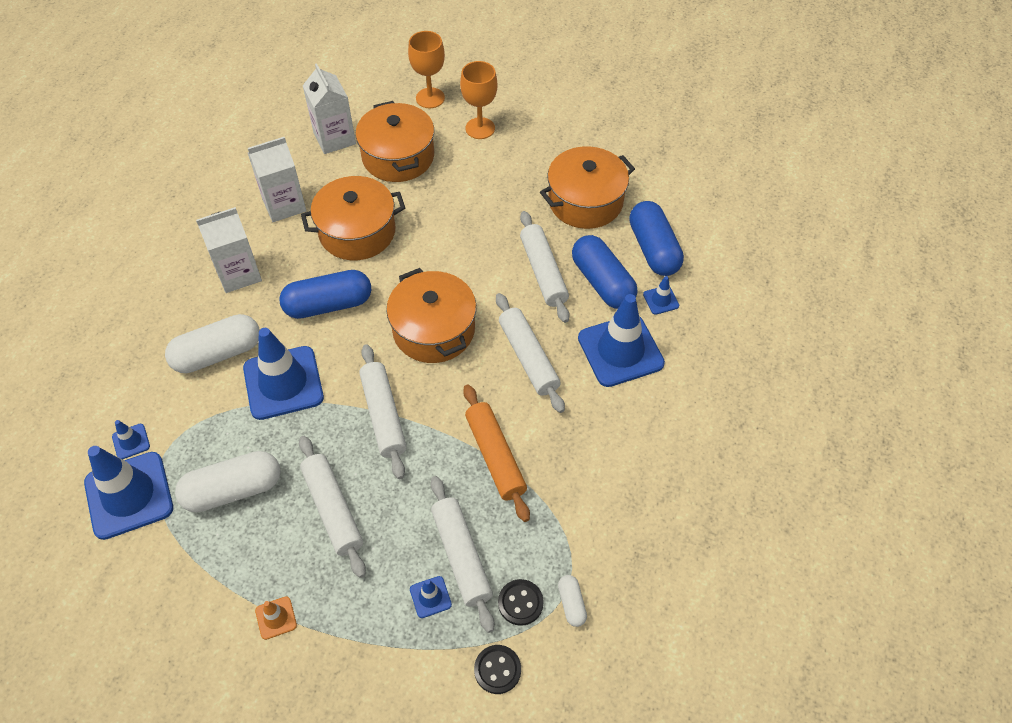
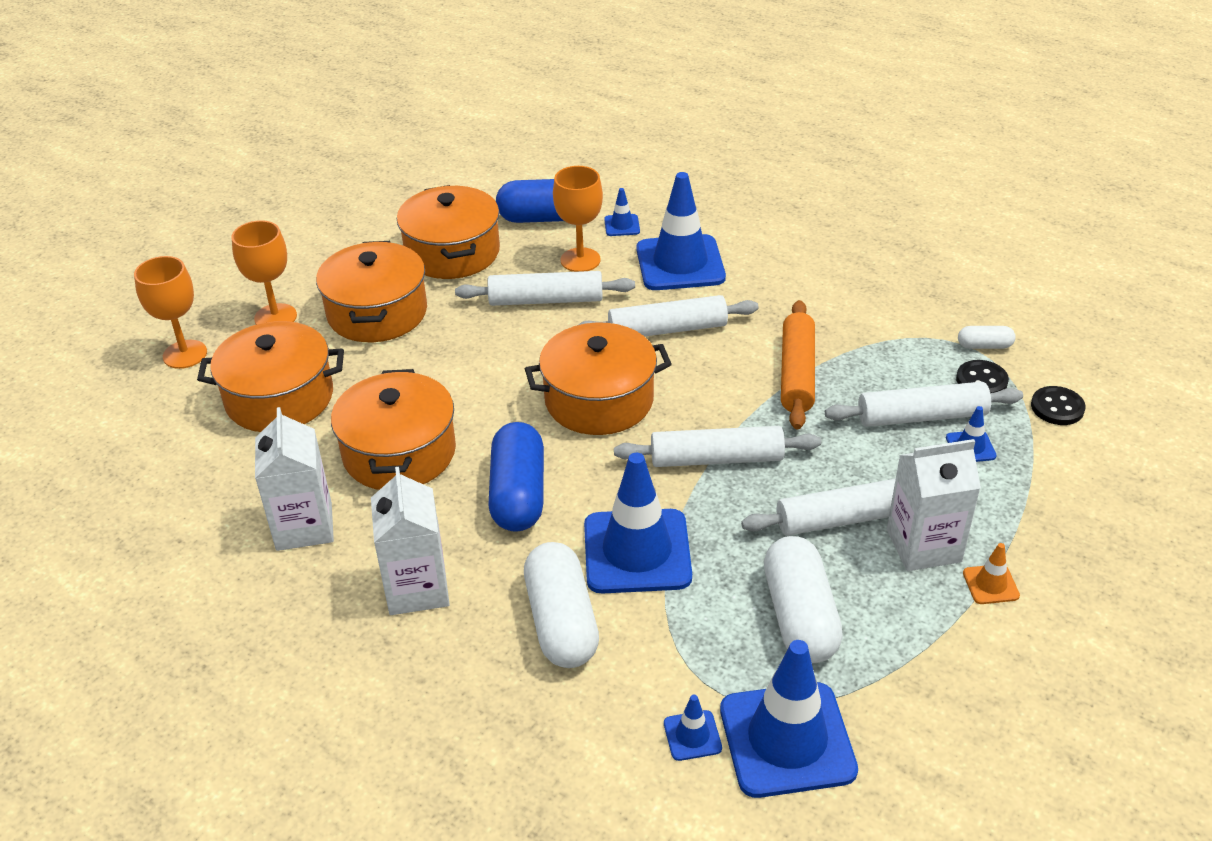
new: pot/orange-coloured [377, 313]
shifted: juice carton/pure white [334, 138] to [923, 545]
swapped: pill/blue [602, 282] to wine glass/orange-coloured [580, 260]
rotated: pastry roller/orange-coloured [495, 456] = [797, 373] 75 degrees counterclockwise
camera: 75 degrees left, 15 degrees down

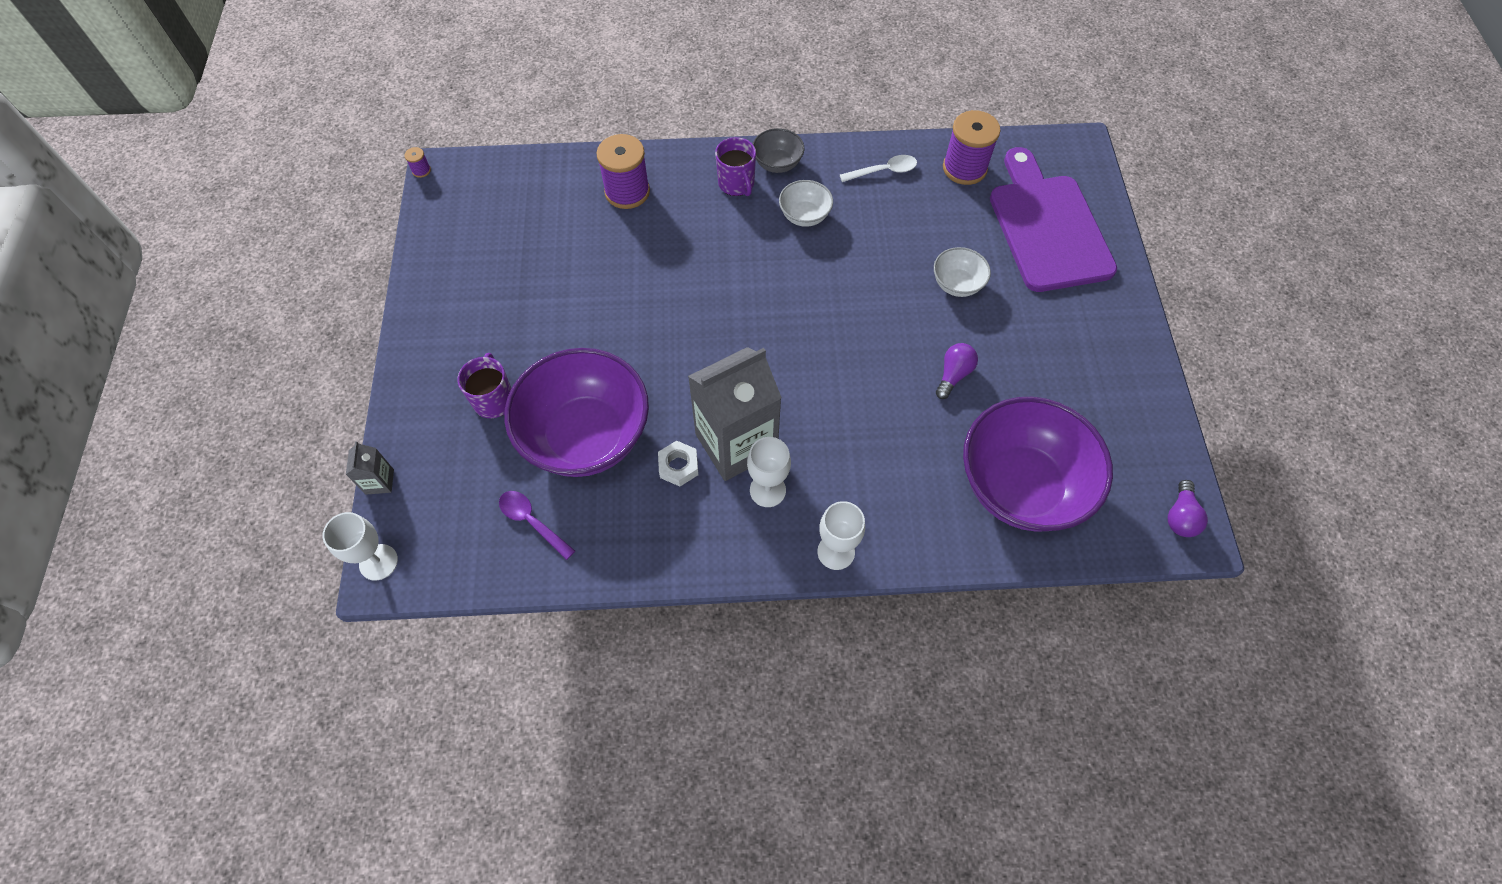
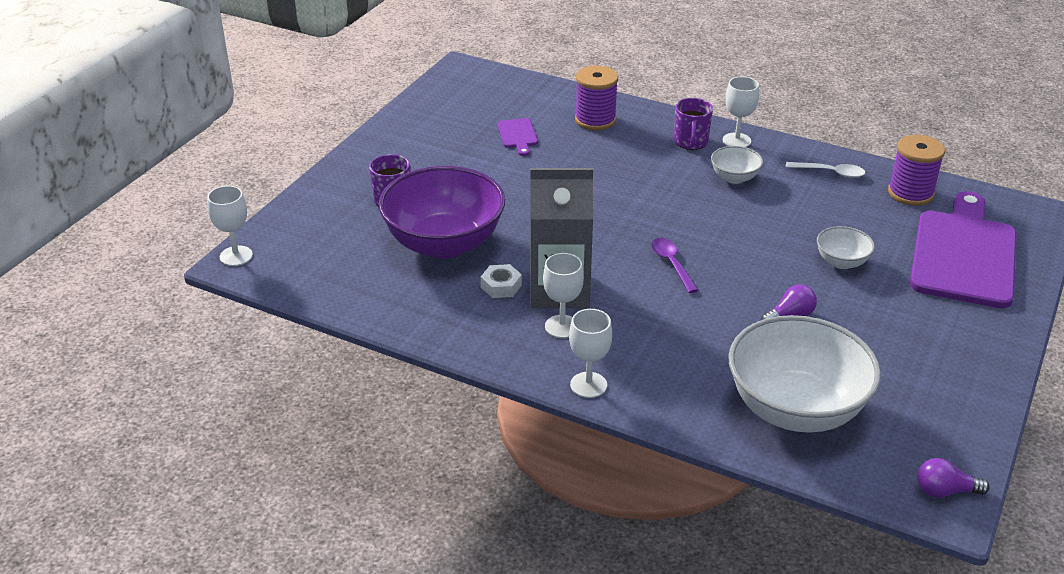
gone: juice carton/grey [379, 481]; reel of thread/royal purple [421, 170]
new: bread board/royal purple [518, 135]
shifted: tablespoon/royal purple [532, 522] to [671, 264]
swapped: bowl/grey [777, 163] to wine glass/pure white [736, 141]
repainted: bowl/royal purple [1021, 486] to bowl/pure white [795, 409]
rotated: bulb/royal purple [1180, 516] = [944, 491] 45 degrees clockwise
camera: 30 degrees right, 25 degrees down

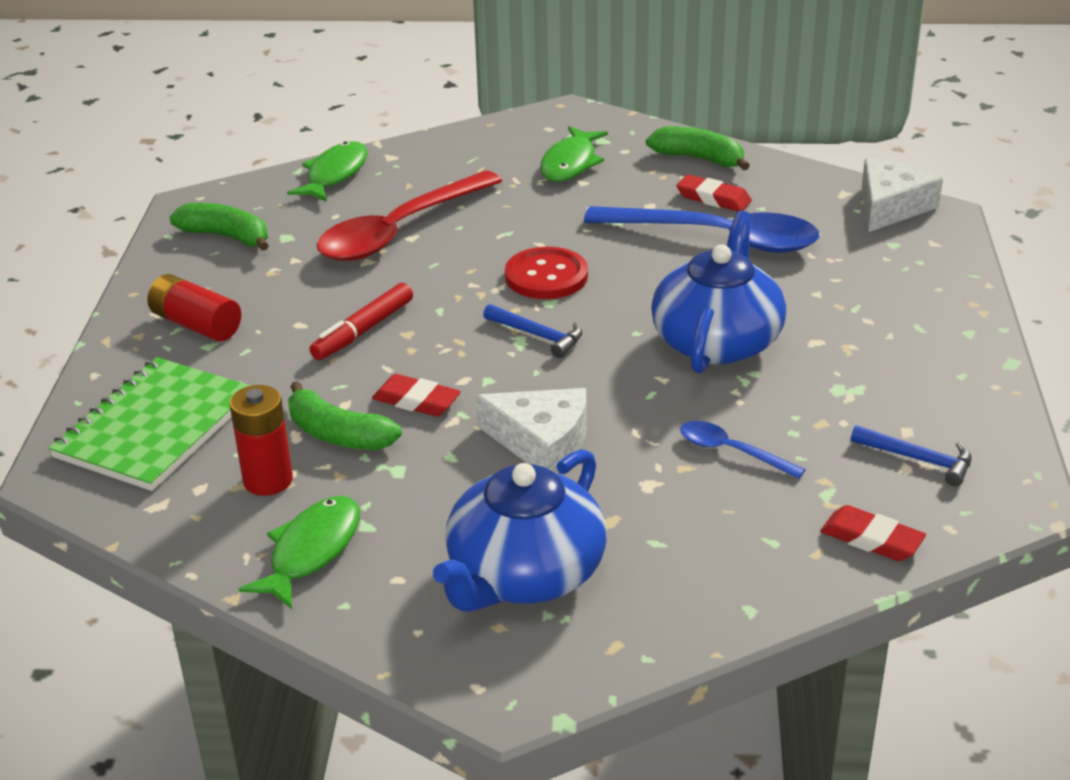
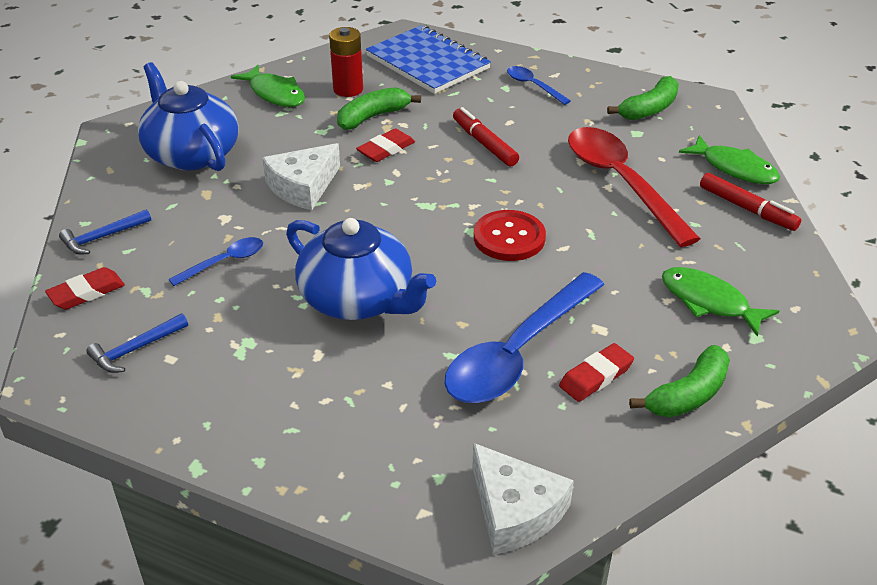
new: marker/scarlet [747, 209]
shifted: hammer/blue [538, 335] to [102, 237]
swapped: battery/scarlet [196, 325] to tablespoon/blue [533, 86]
repainted: exercise book/leaf-green [155, 427] to exercise book/blue [428, 62]
camera: 110 degrees right, 5 degrees up

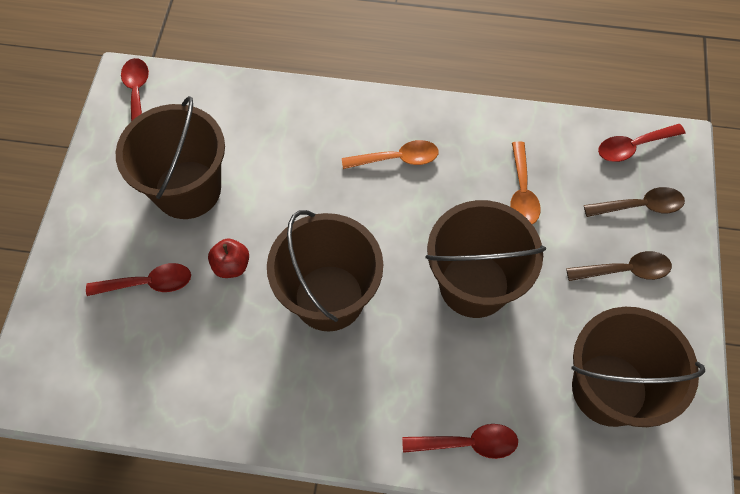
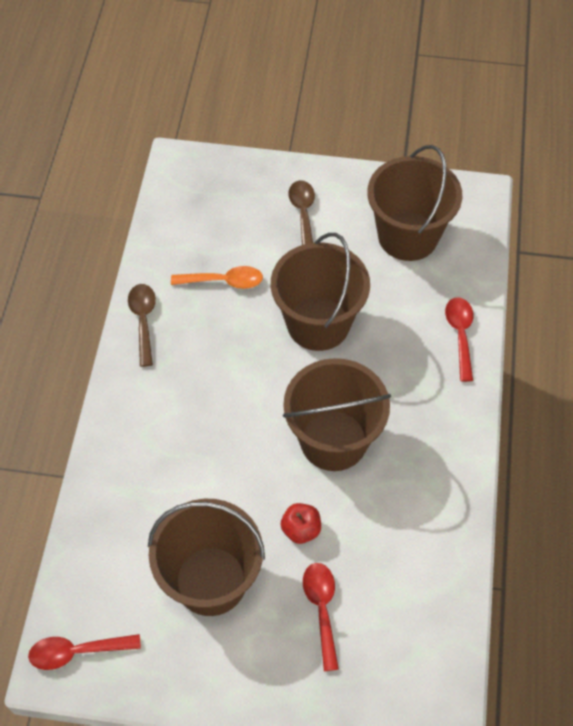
gone: tablespoon/orange-coloured [397, 159]; tablespoon/scarlet [633, 146]
shifted: tablespoon/russet [640, 206] to [143, 320]
camera: 90 degrees left, 5 degrees down

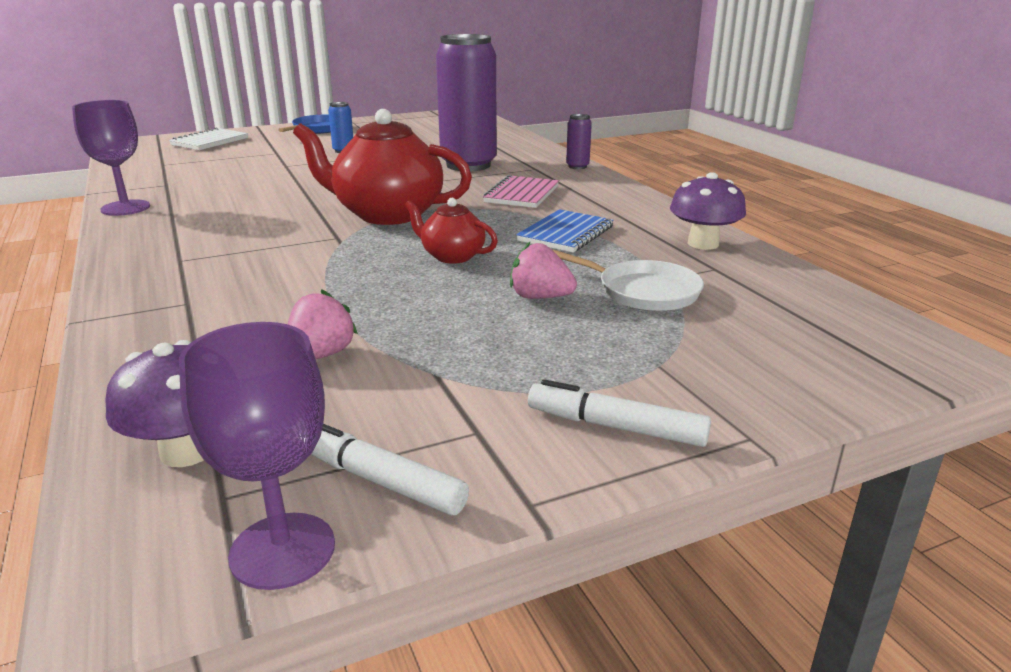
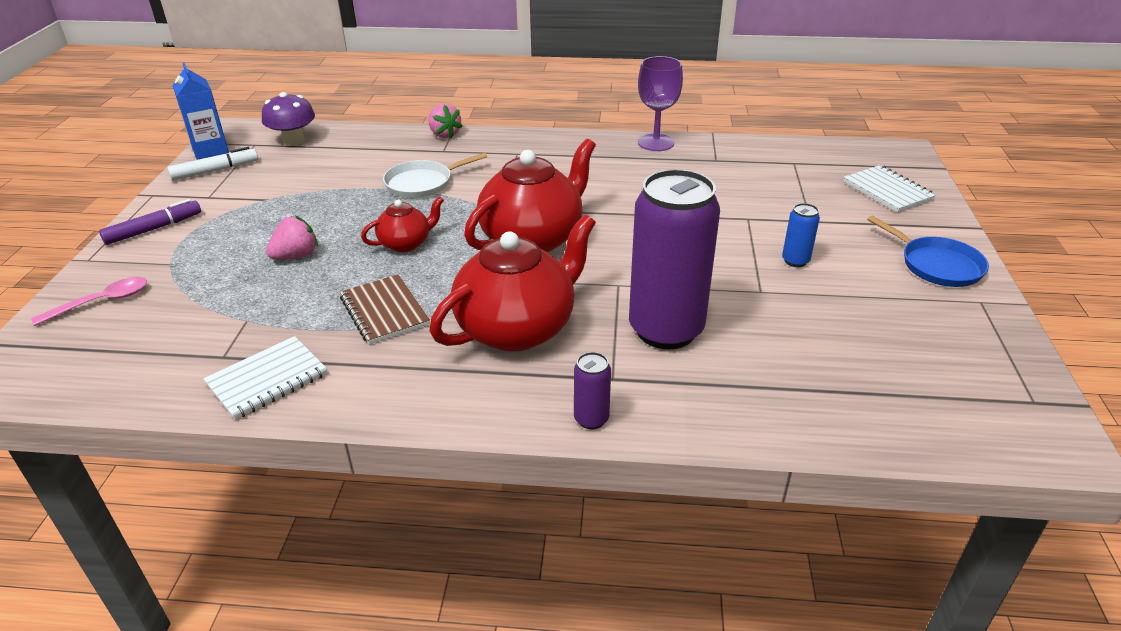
new: tablespoon/rosy [101, 302]
shifted: pan/pure white [643, 292] to [422, 183]; toy strawberry/rosy [320, 355] to [444, 134]
swapped: wine glass/royal purple [282, 550] to juice carton/blue [210, 150]; fungus/royal purple [703, 244] to exercise book/pure white [267, 380]; exercise book/rosy [521, 194] to teapot/scarlet [517, 328]
repainted: marker/pure white [615, 427] to marker/royal purple [154, 229]; exercise book/blue [566, 234] to exercise book/russet [384, 311]
camera: 120 degrees right, 10 degrees up

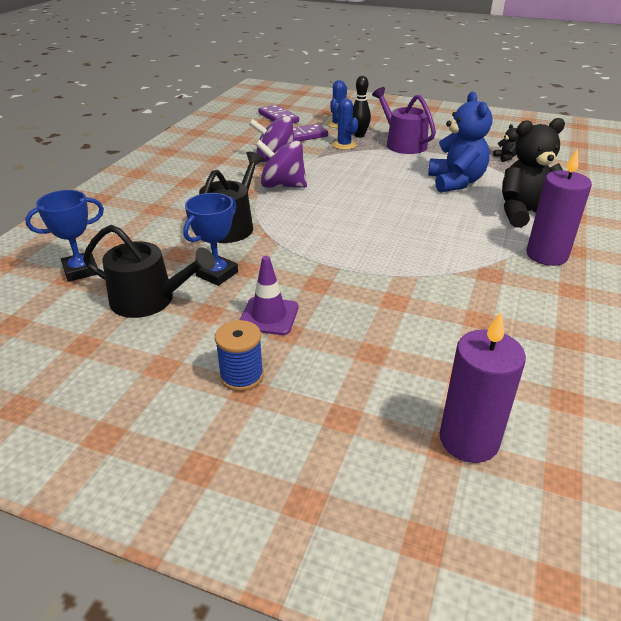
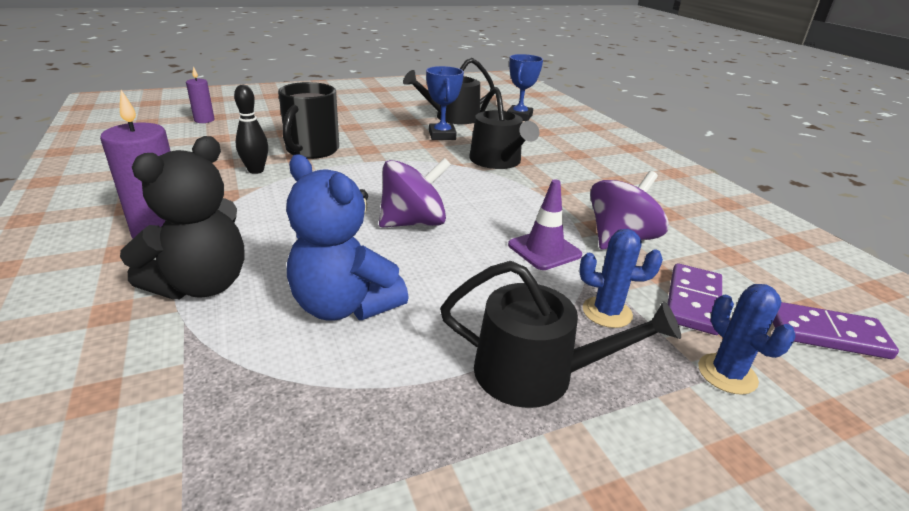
gone: reel of thread/blue [241, 376]; stuffed bear/jet-black [505, 158]
new: mug/jet-black [311, 150]
shifted: skittle/jet-black [359, 135] to [256, 170]; toy top/royal purple [282, 185] to [413, 222]; safety cone/royal purple [269, 316] to [544, 250]
repainted: sprinkling can/royal purple [402, 143] to sprinkling can/jet-black [536, 373]
scaled: pillar candle/royal purple [469, 440] = [204, 120] x0.56
camera: 135 degrees right, 5 degrees down

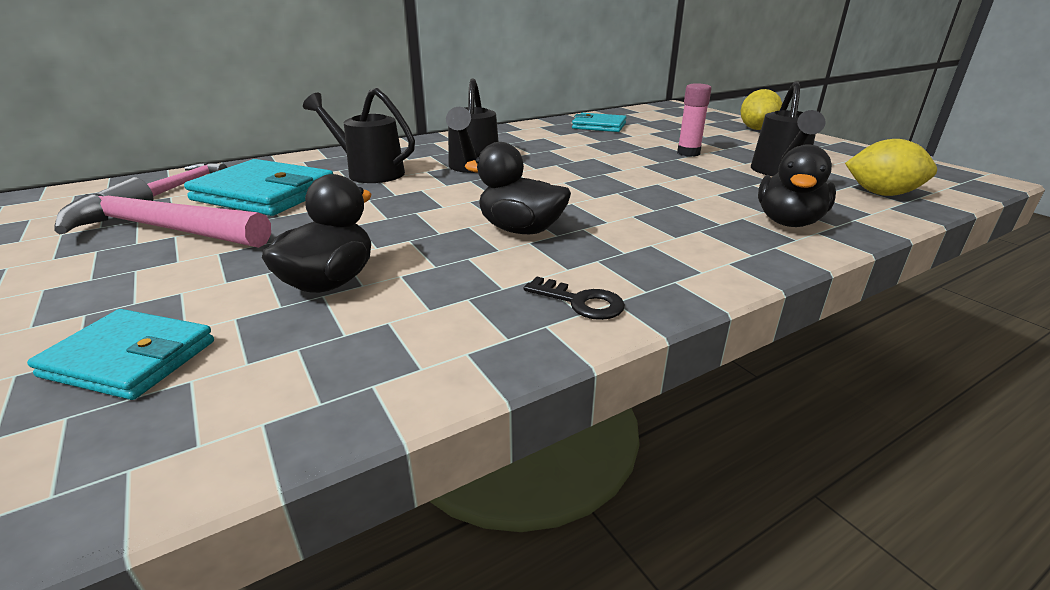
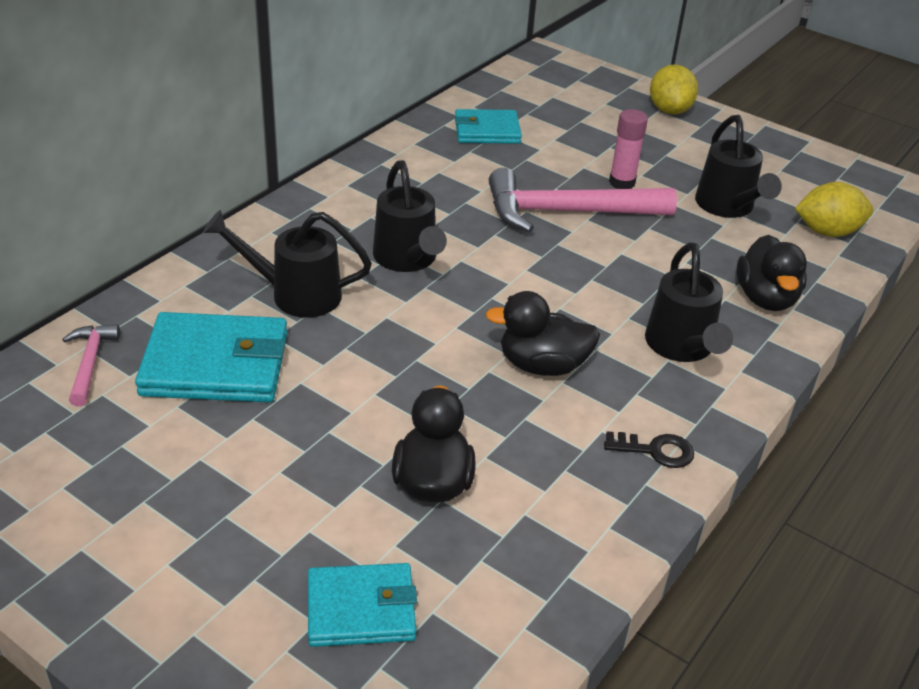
new: sprinkling can/jet-black [681, 347]
shifted: hammer/rosy [162, 229] to [567, 212]
camera: 25 degrees left, 10 degrees up

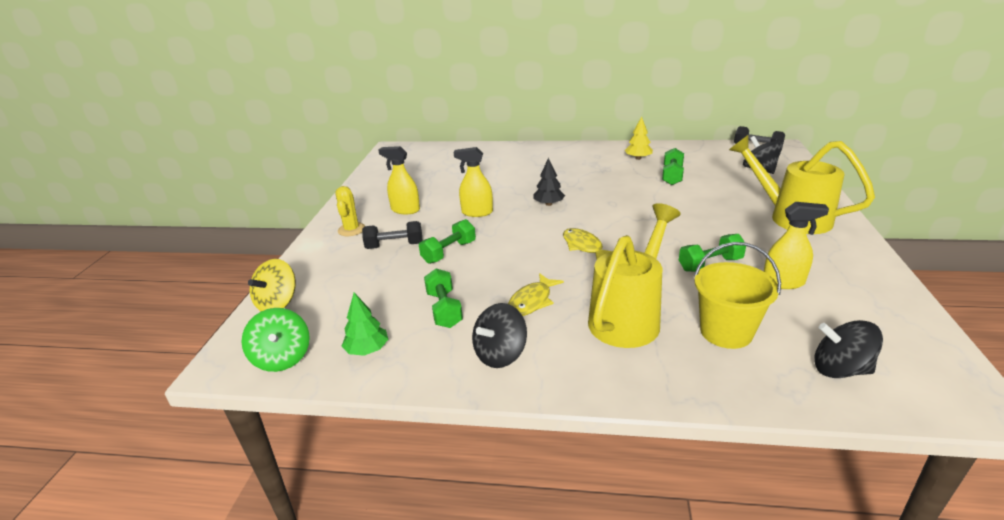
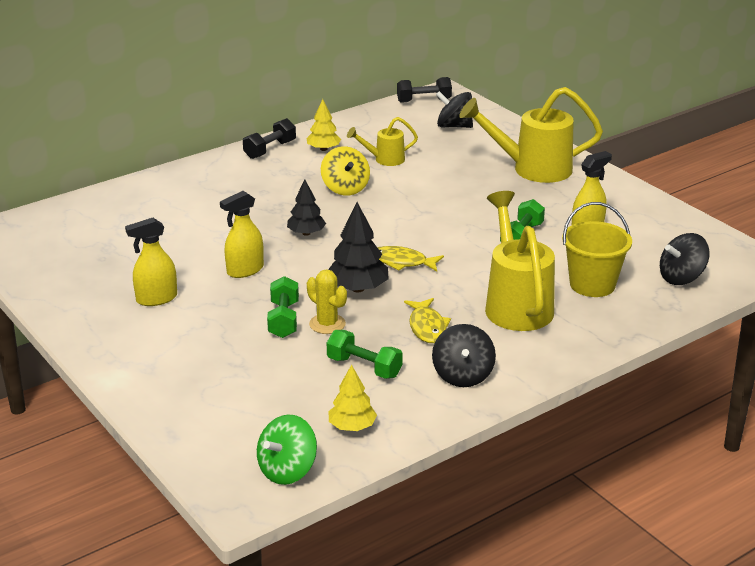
new: tree/jet-black [357, 288]
shifted: hand weight/jet-black [394, 246] to [270, 150]; cactus/bright yellow [351, 230] to [327, 324]; toy top/bright yellow [278, 303] to [345, 188]
swapped: hand weight/leaf-green [672, 176] to sprinkling can/bright yellow [384, 160]
repainted: tree/leaf-green [367, 350] to tree/bright yellow [352, 427]
rotated: toy top/leaf-green [282, 358] = [287, 470] 105 degrees clockwise
camera: 45 degrees left, 0 degrees up

